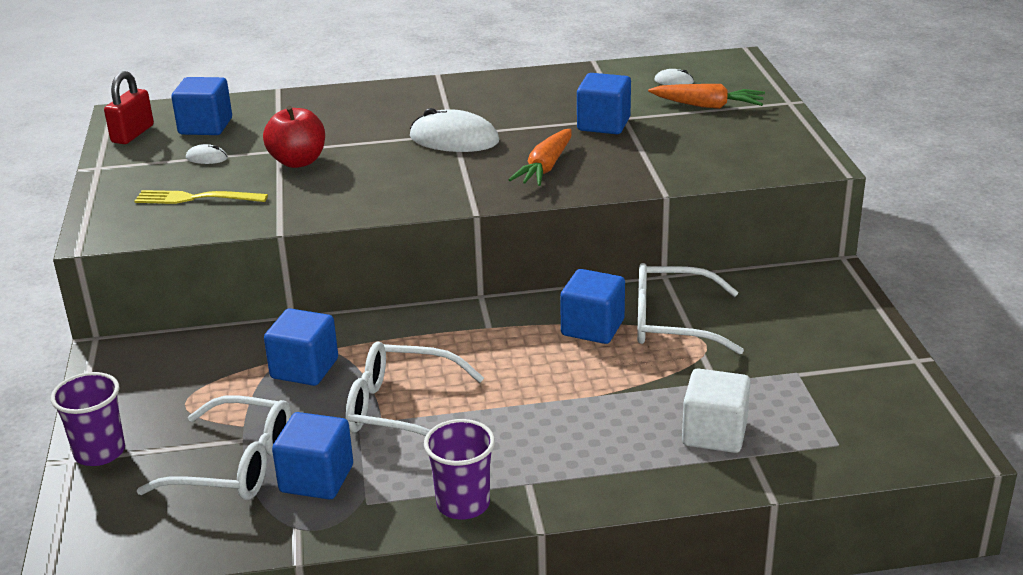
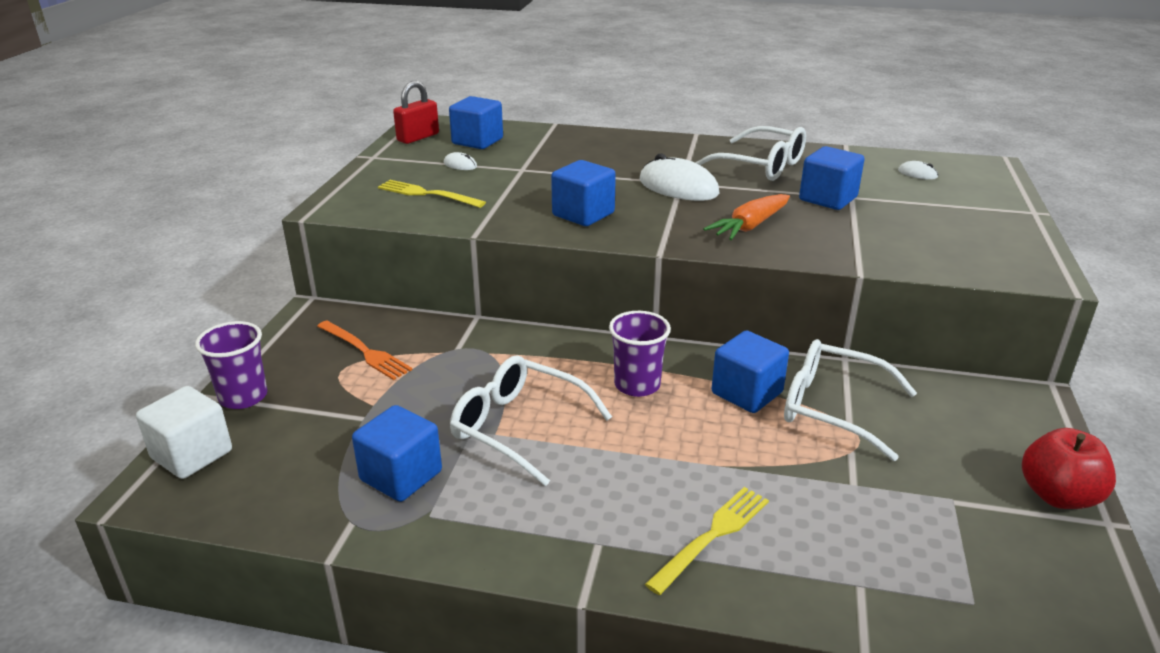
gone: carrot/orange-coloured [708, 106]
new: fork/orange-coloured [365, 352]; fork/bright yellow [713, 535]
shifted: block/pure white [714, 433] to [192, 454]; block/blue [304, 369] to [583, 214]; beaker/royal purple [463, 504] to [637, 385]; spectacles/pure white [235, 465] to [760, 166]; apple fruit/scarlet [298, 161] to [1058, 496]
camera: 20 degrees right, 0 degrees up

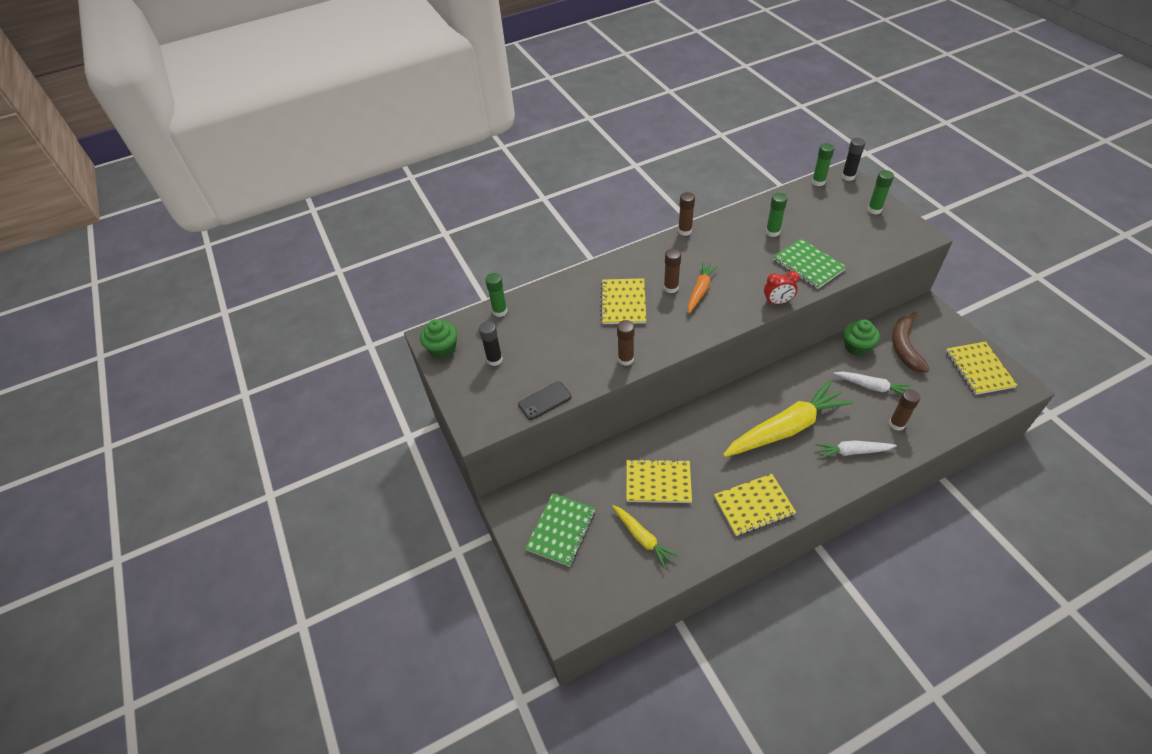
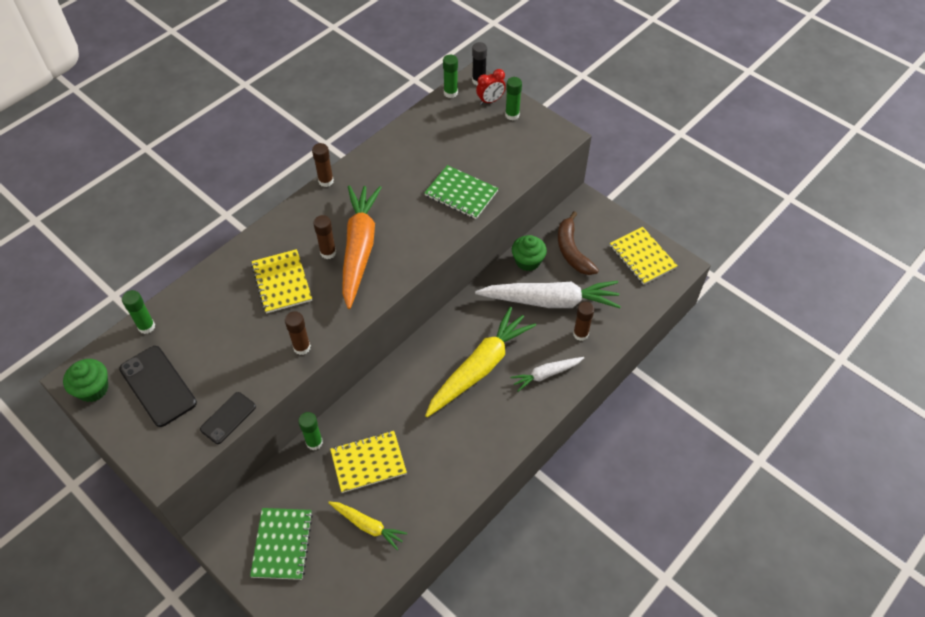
gone: exercise book/bright yellow [753, 506]
shifted: stick of glue/leaf-green [772, 232] to [314, 442]; bedside clock/scarlet [777, 302] to [490, 101]
swapped: stick of glue/jet-black [494, 360] to smartphone/jet-black [158, 386]
scaled: carrot/orange-coloured [700, 291] = [359, 249] x1.93; carrot/pure white [872, 387] = [550, 301] x1.93
camera: 25 degrees left, 5 degrees up

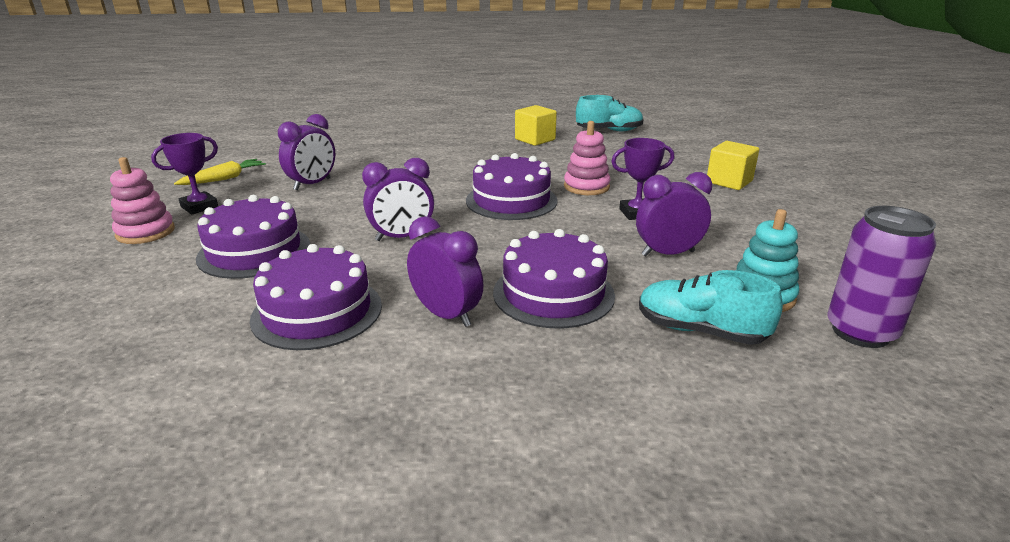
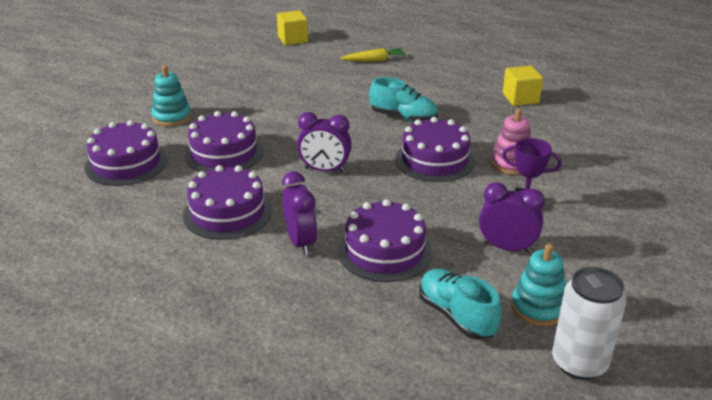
gone: prize cup/royal purple [199, 207]; bedside clock/royal purple [312, 184]
new: gateau/royal purple [126, 163]
shifted: block/bright yellow [729, 181] to [293, 39]; carrot/bright yellow [224, 179] to [374, 60]; sneaker/turquoise [609, 131] to [403, 117]
repainted: stacking rings/rosy [145, 232] to stacking rings/turquoise [172, 117]; soda can/royal purple [860, 332] to soda can/pure white [579, 363]
camera: 30 degrees right, 5 degrees up

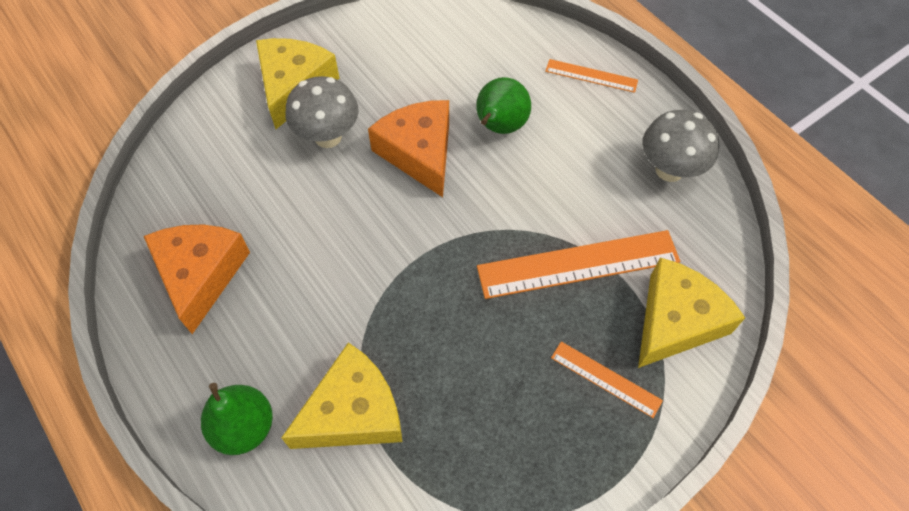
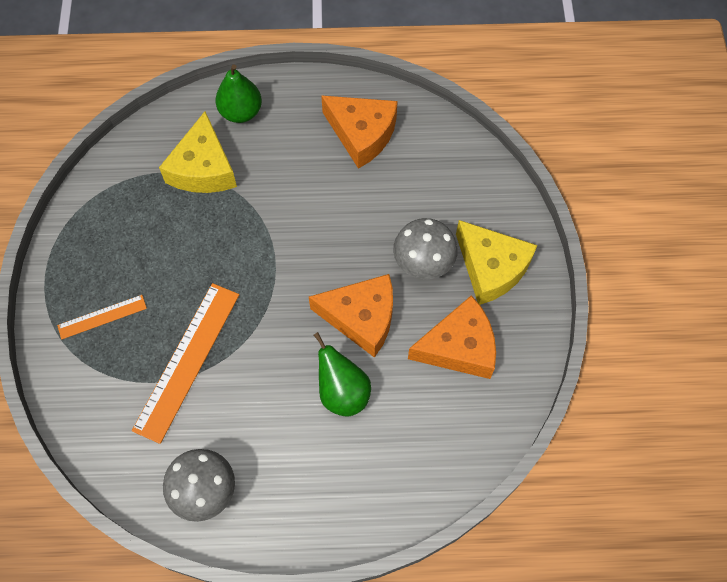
gone: ruler/orange-coloured [591, 76]; piece of cheese/bright yellow [675, 321]
new: piece of cheese/orange-coloured [459, 347]
camera: 125 degrees right, 5 degrees up

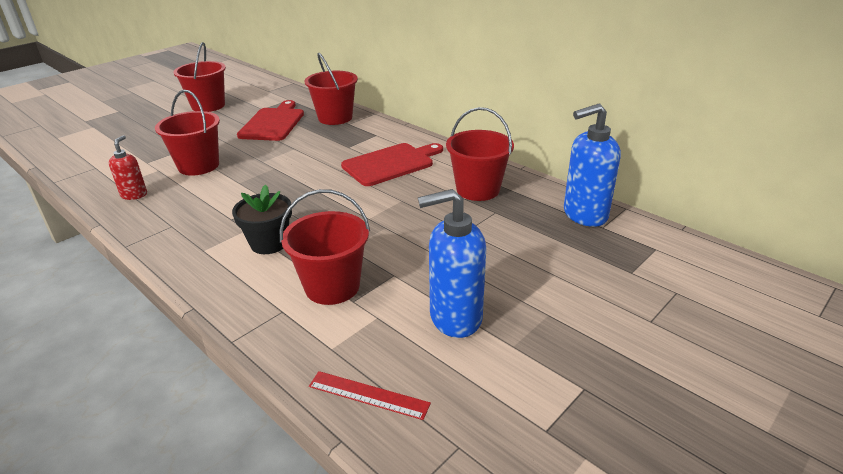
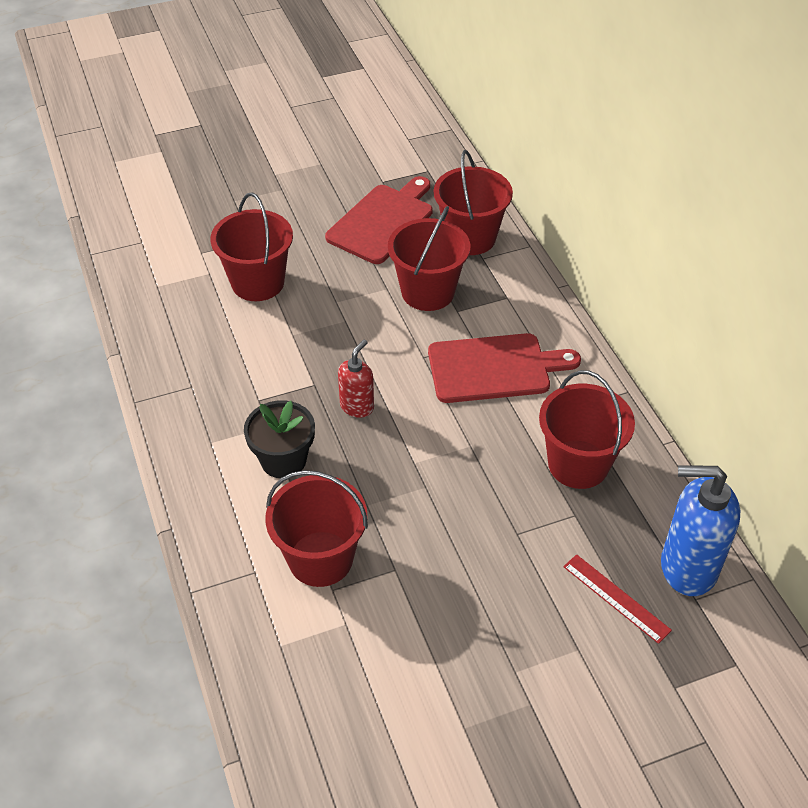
gone: pump bottle/blue [455, 317]
shifted: pump bottle/scarlet [134, 195] to [357, 406]; sand bucket/scarlet [208, 106] to [428, 292]; ruler/scarlet [368, 394] to [616, 598]
camera: 25 degrees right, 15 degrees up

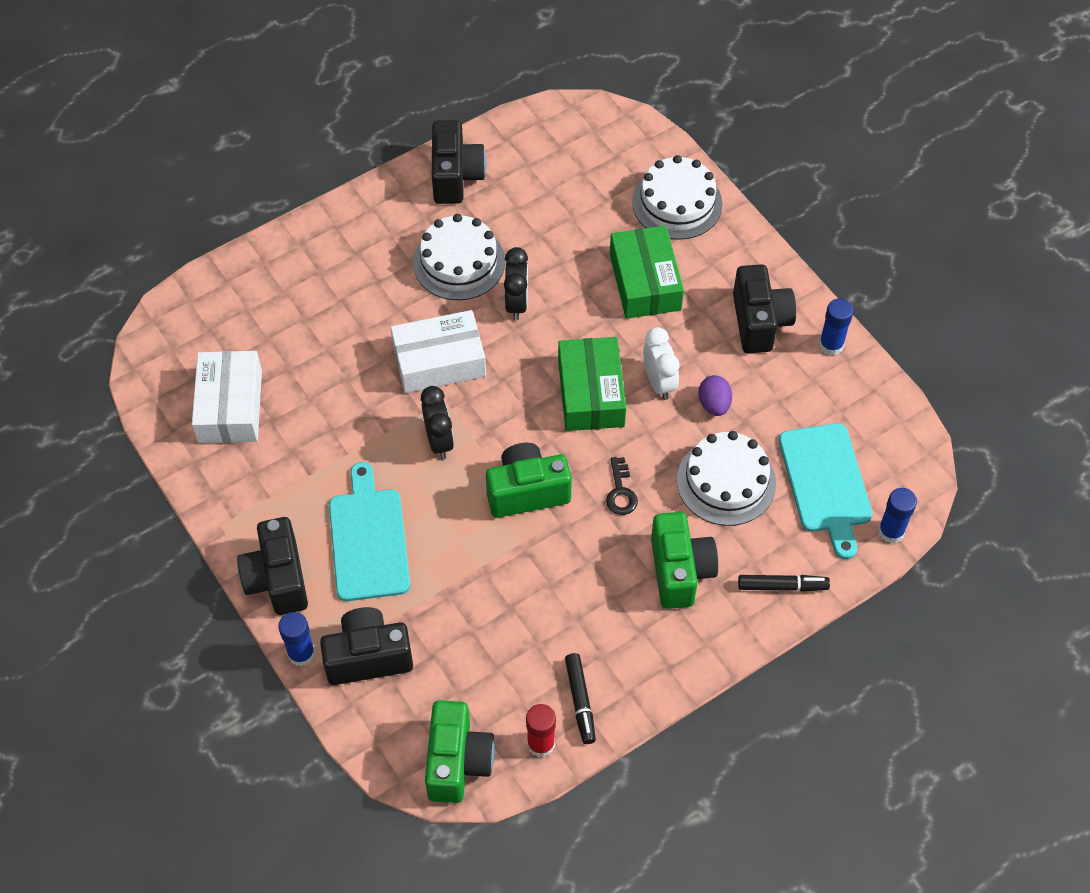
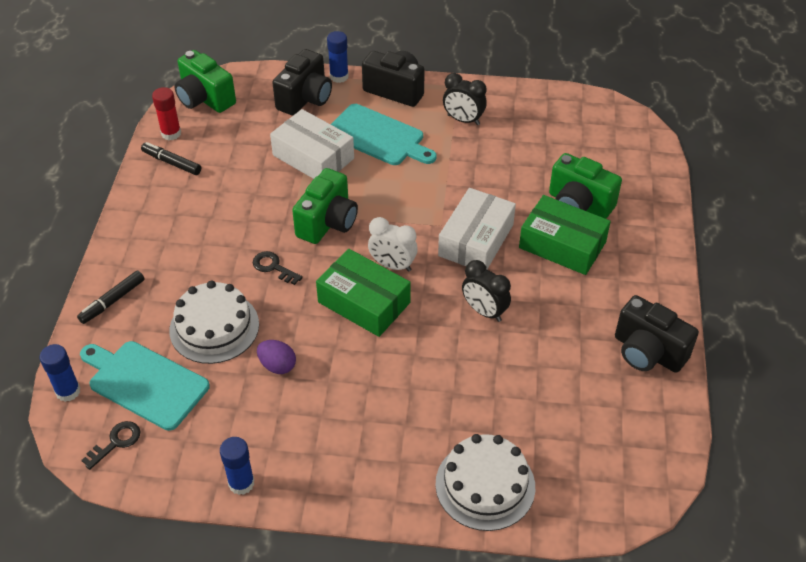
gone: gateau/pure white [459, 262]; camera/jet-black [759, 322]
new: latchkey/jet-black [116, 442]
shifted: box/pure white [230, 406] to [313, 157]; bedside clock/pure white [659, 382] to [392, 265]; bedside clock/jet-black [439, 441] to [463, 120]; box/leaf-green [645, 282] to [562, 245]; camera/leaf-green [680, 571] to [579, 204]
camera: 130 degrees right, 10 degrees down

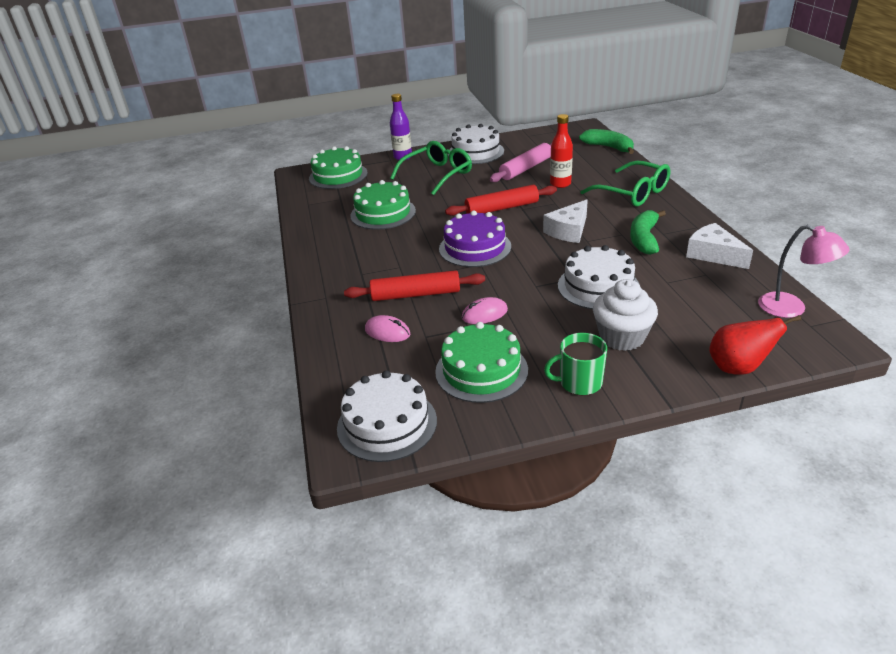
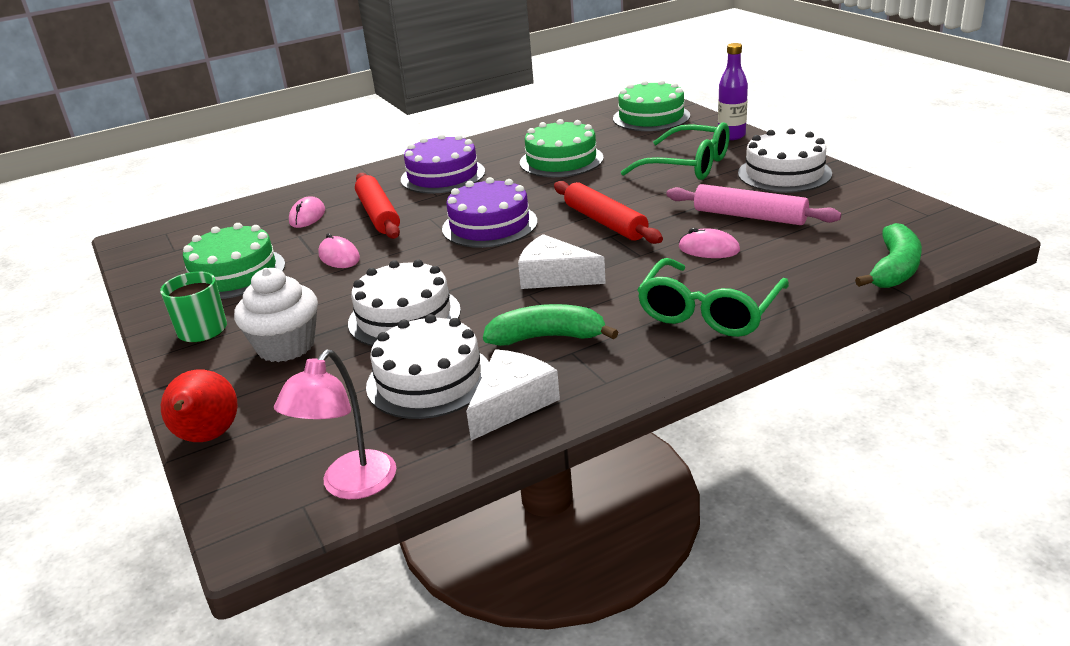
new: gateau/royal purple [443, 175]
shifted: gateau/pure white [387, 424] to [429, 379]
swapped: flask/scarlet [560, 184] to computer mouse/rosy [709, 249]
camera: 75 degrees right, 5 degrees down

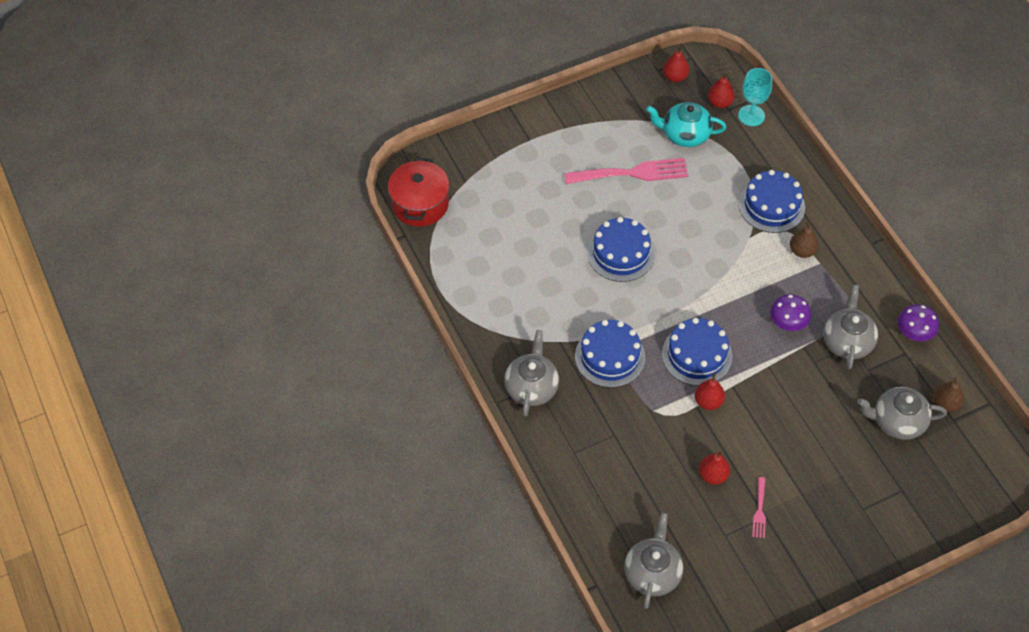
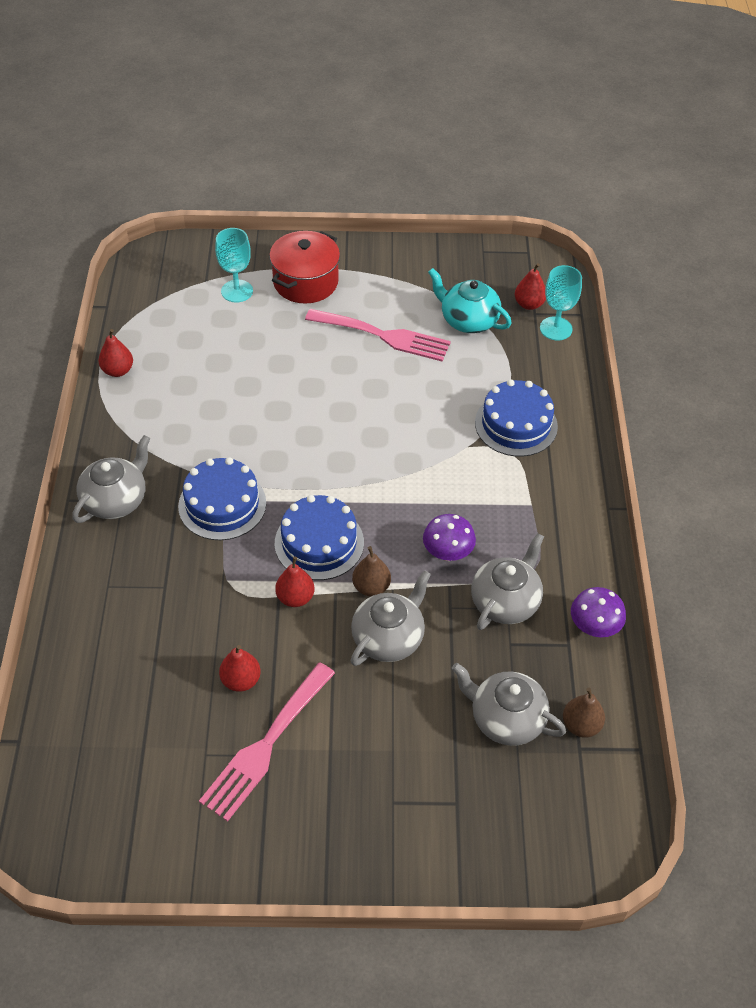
gone: gateau/blue [621, 253]
new: wine glass/turquoise [237, 291]
shifted: pear fruit/scarlet [675, 77] to [118, 370]; pot/scarlet [420, 204] to [305, 282]; teapot/grey [652, 573] to [388, 638]; pear fruit/russet [802, 251] to [371, 587]
scaled: fork/rosy [759, 510] = [266, 745] x2.14
camera: 25 degrees right, 5 degrees down

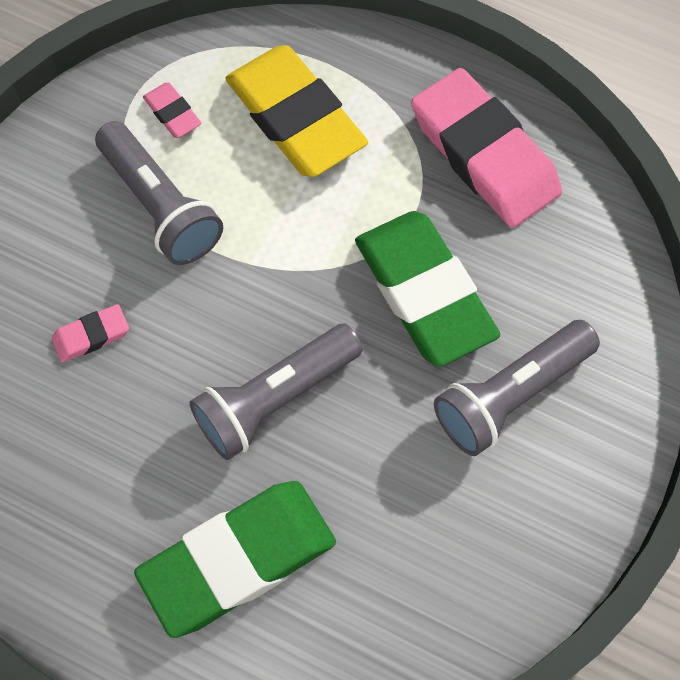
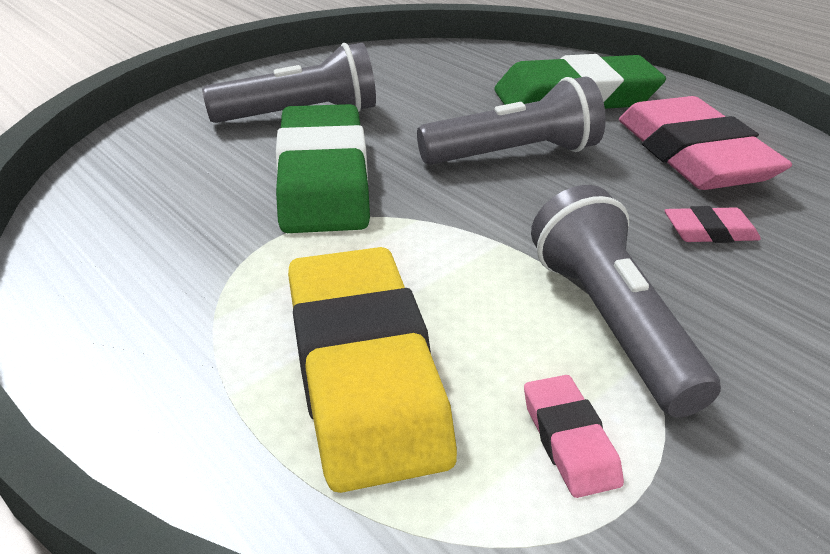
shifted: pencil eraser/rosy [484, 154] to [692, 155]
camera: 160 degrees left, 30 degrees down

